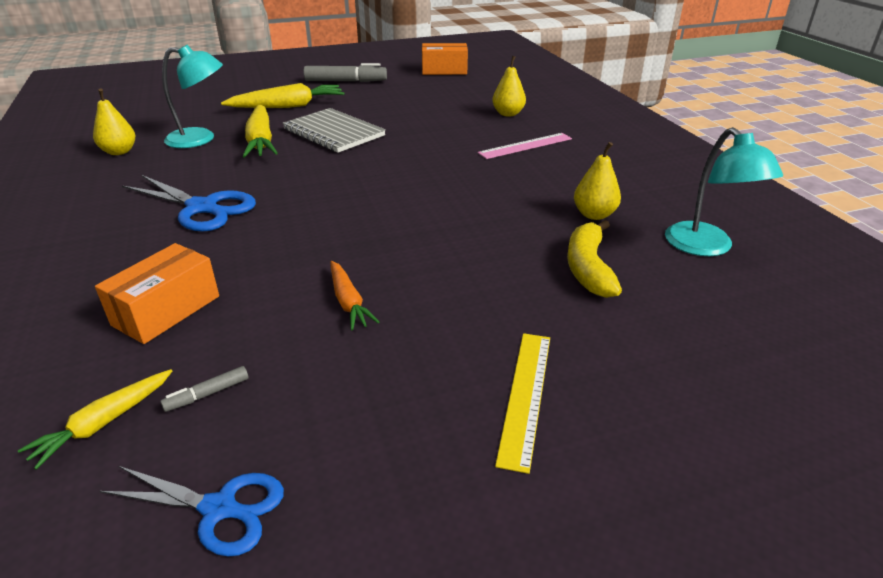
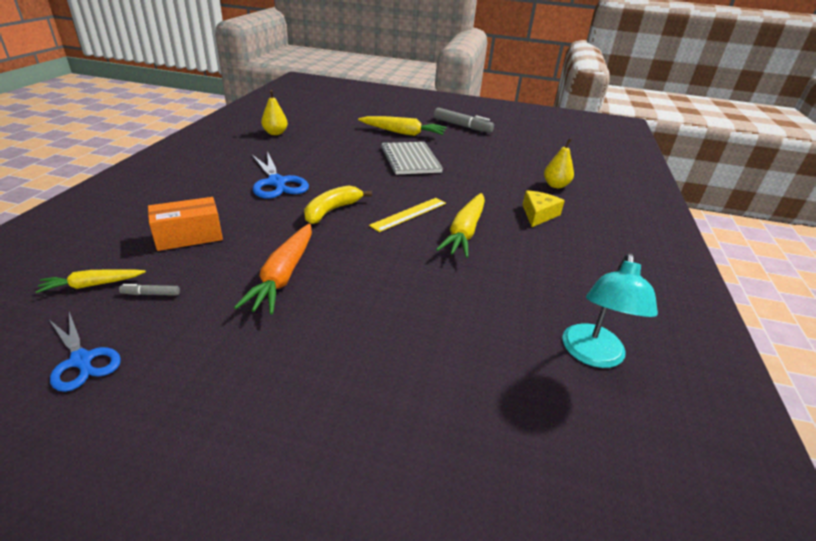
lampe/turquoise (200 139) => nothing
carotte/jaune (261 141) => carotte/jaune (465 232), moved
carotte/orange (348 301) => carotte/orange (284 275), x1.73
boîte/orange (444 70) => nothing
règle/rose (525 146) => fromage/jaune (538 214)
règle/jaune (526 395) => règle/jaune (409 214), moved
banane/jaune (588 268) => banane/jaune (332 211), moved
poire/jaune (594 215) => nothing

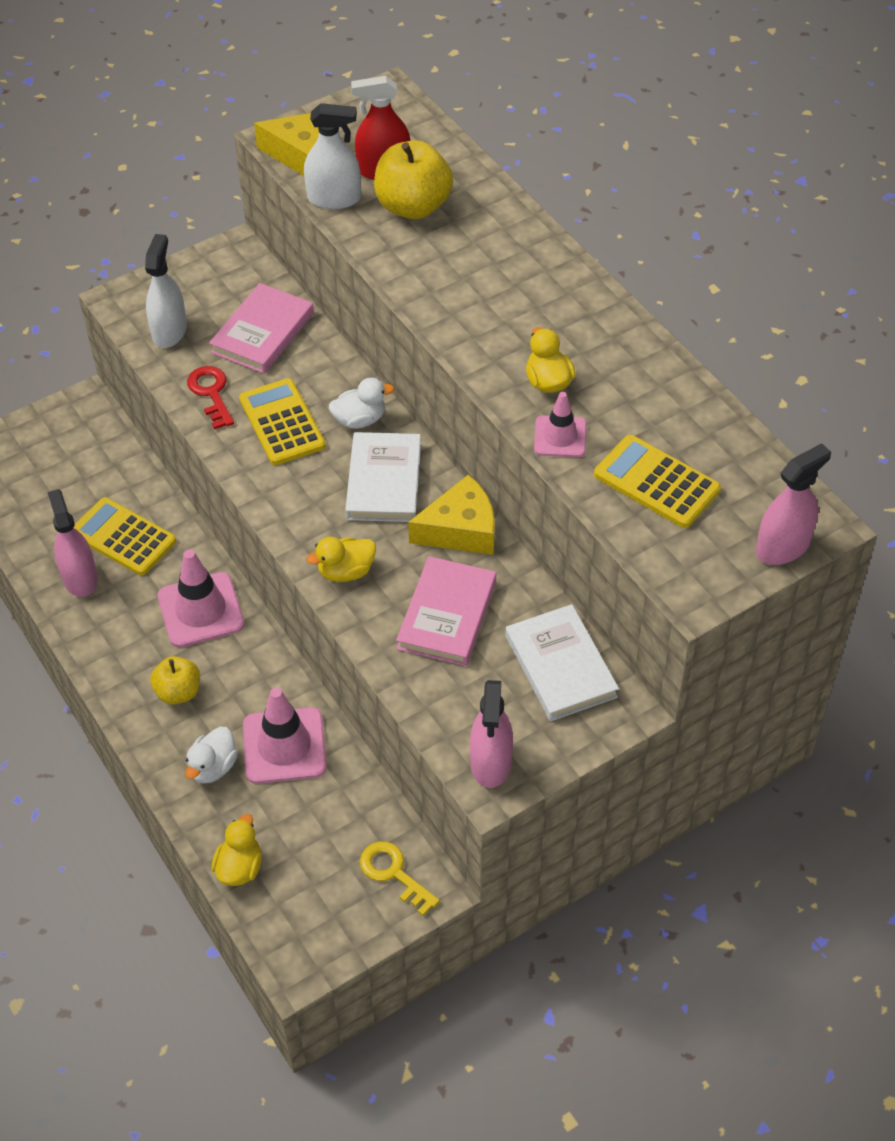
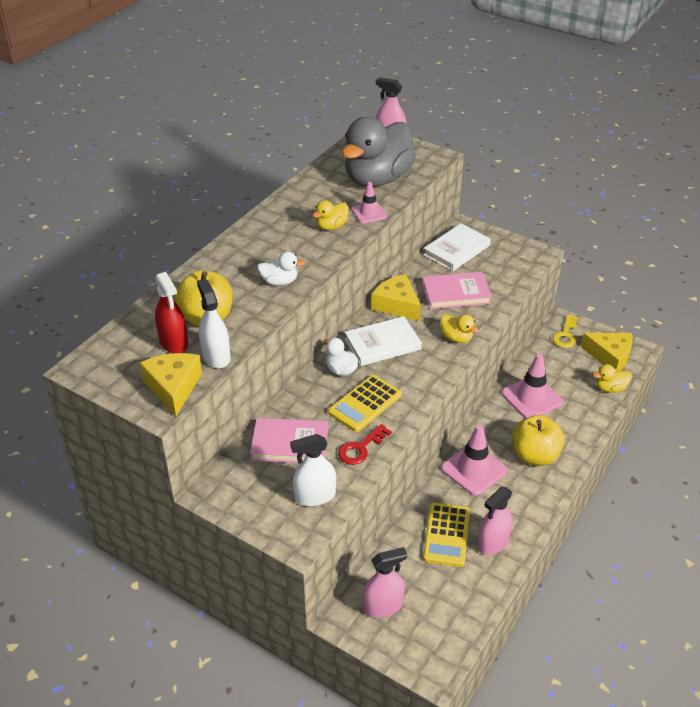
pomme/jaune (178 692) => pomme/jaune (534 455), x1.64
canard/blanc (213 767) => canard/blanc (279 281), moved
vaporisateur/rose (491 762) => vaporisateur/rose (383 606), moved
calculatrice/jaune (656 482) => canard/gris (377 179)
nothing => fromage/jaune (610 356)

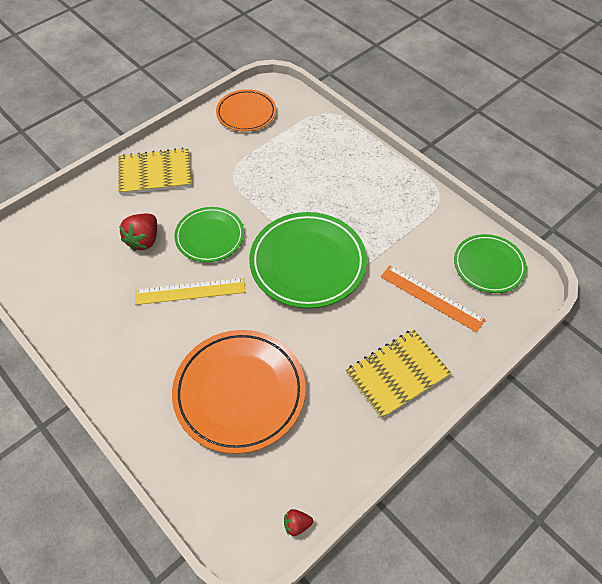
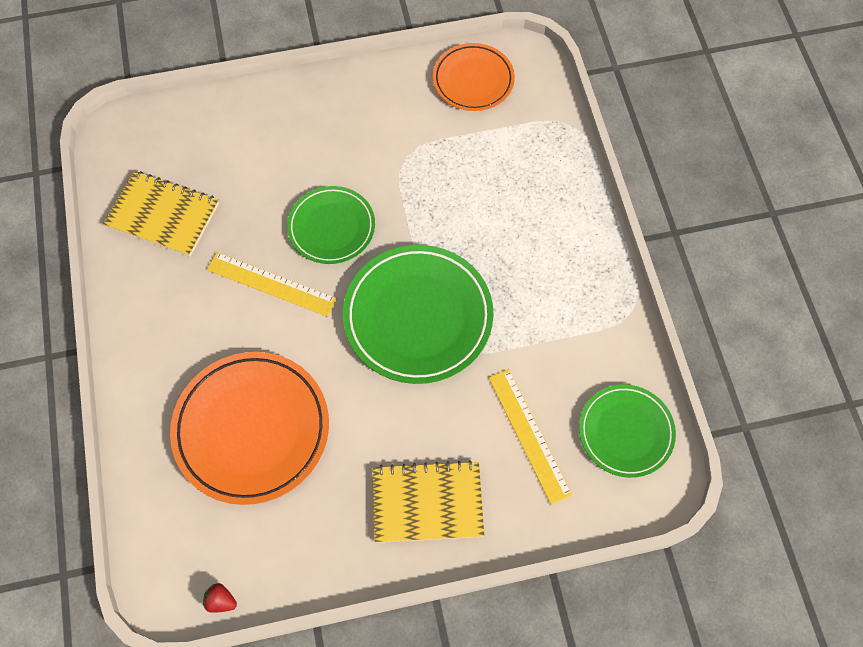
carnet/jaune (155 173) => carnet/jaune (163 215), moved
fraise/rouge (143 240) => nothing
règle/orange (431 297) => règle/jaune (529 435)

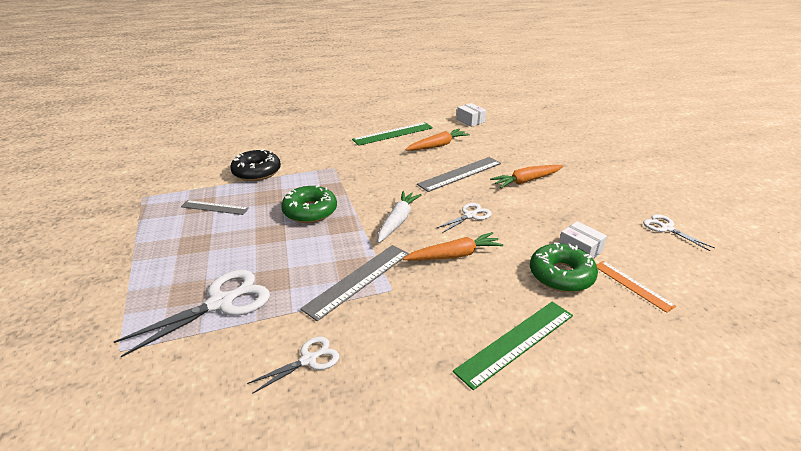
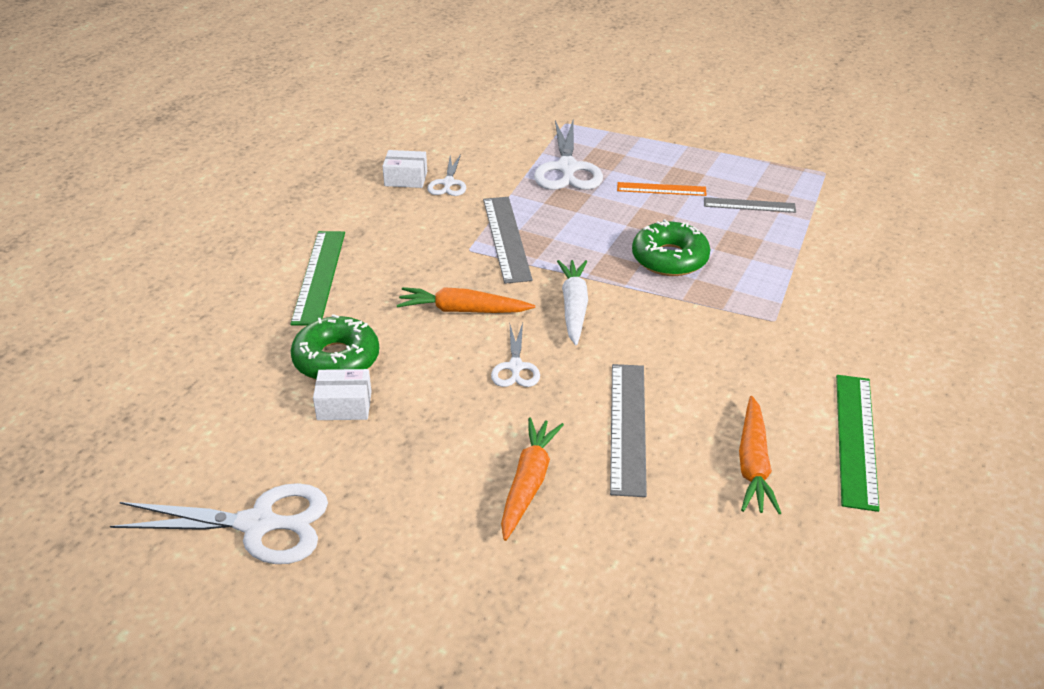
règle/gris (214 207) => règle/gris (749 205), 45 degrees clockwise
beignet/noir (257 172) => nothing
carotte/blanc (398 221) => carotte/blanc (574 307), 150 degrees counterclockwise
carotte/orange (454 255) => carotte/orange (463 310), 75 degrees clockwise
boîte/blanc (470 121) => boîte/blanc (406 179), moved
règle/orange (632 285) => règle/orange (661 189), moved
ciseaux/blanc (666 228) => ciseaux/blanc (258 524), x1.79

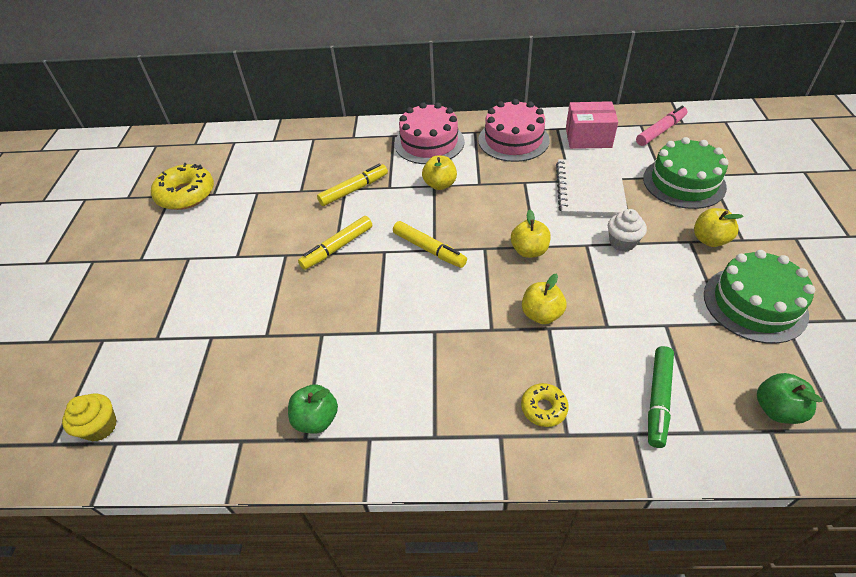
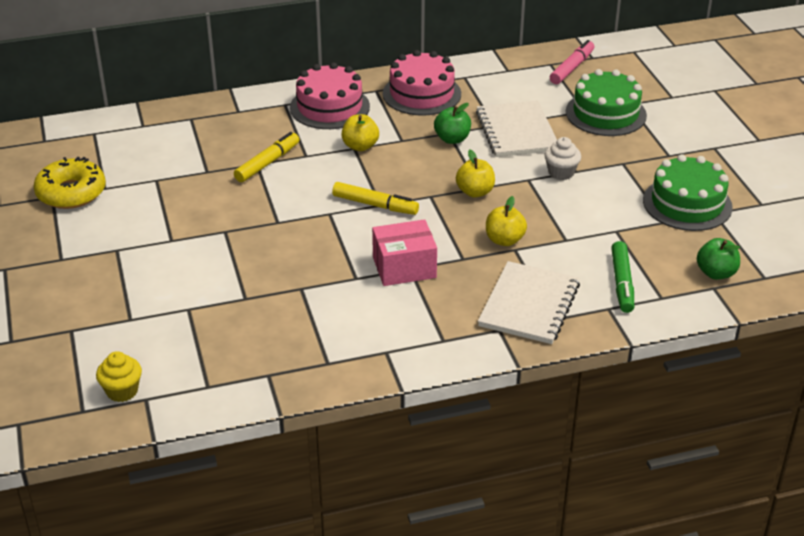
pomme/vert (316 419) => pomme/vert (452 139), moved
feutre/jaune (337 247) => nothing
beignet/jaune (543 408) => carnet/blanc (529 305)
boîte/rose (588 138) => boîte/rose (404 267), moved
pomme/jaune (709 240) => nothing

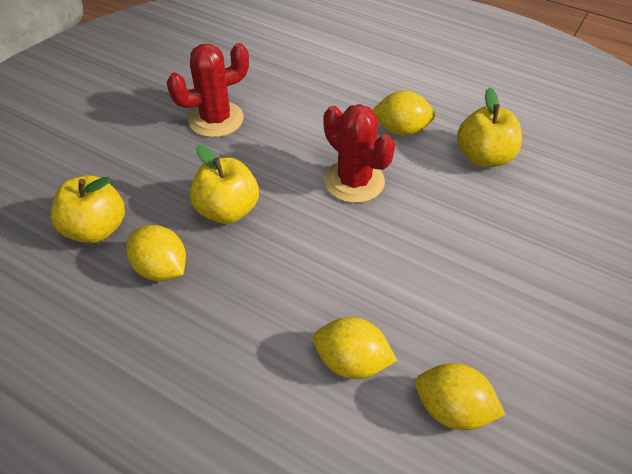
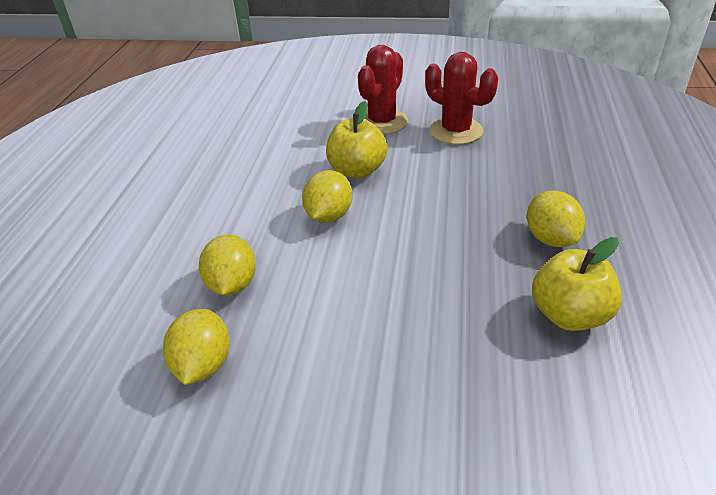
pomme/jaune (96 229) => nothing
citron/jaune (161 269) => citron/jaune (329 216), moved
cactus/rouge (354 181) => cactus/rouge (382 122), moved

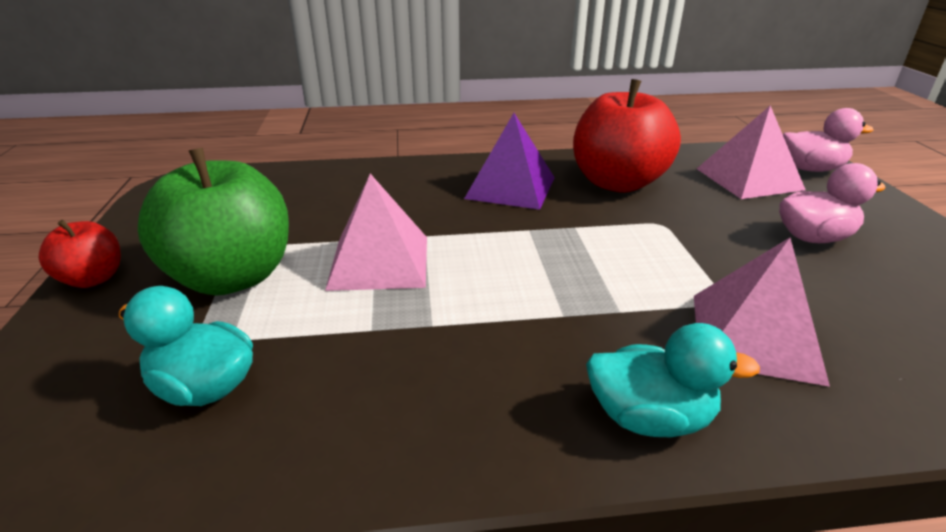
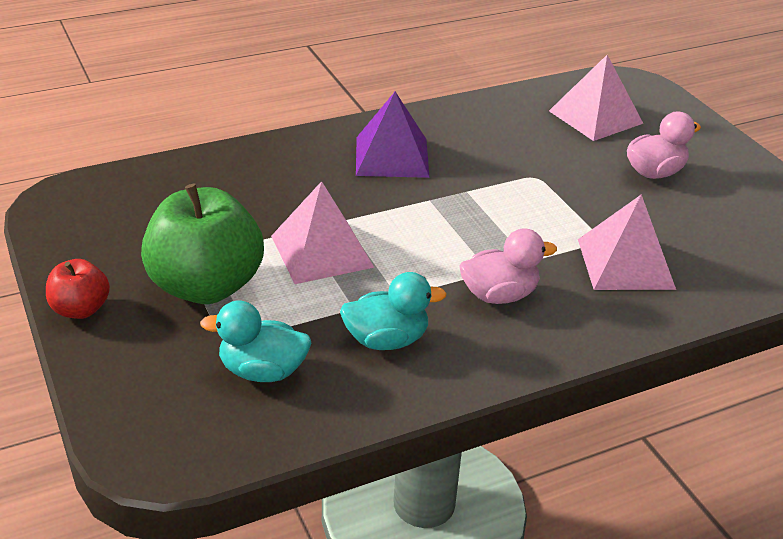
pomme/rouge (617 183) => nothing
canard/turquoise (649 417) => canard/turquoise (386 340), moved
canard/rose (810 169) => canard/rose (499 295), moved

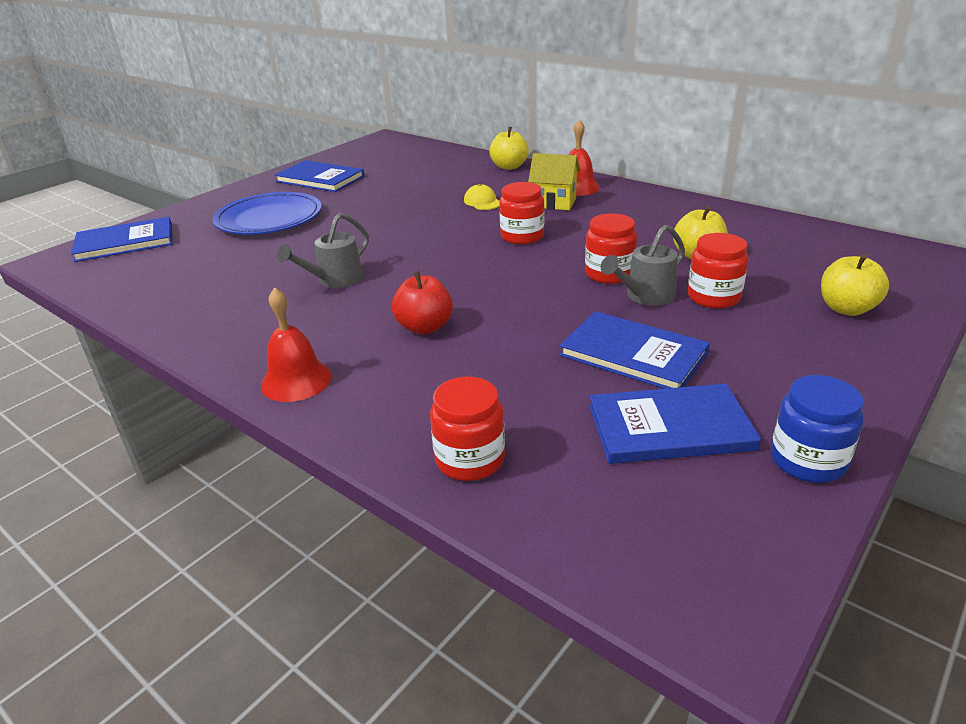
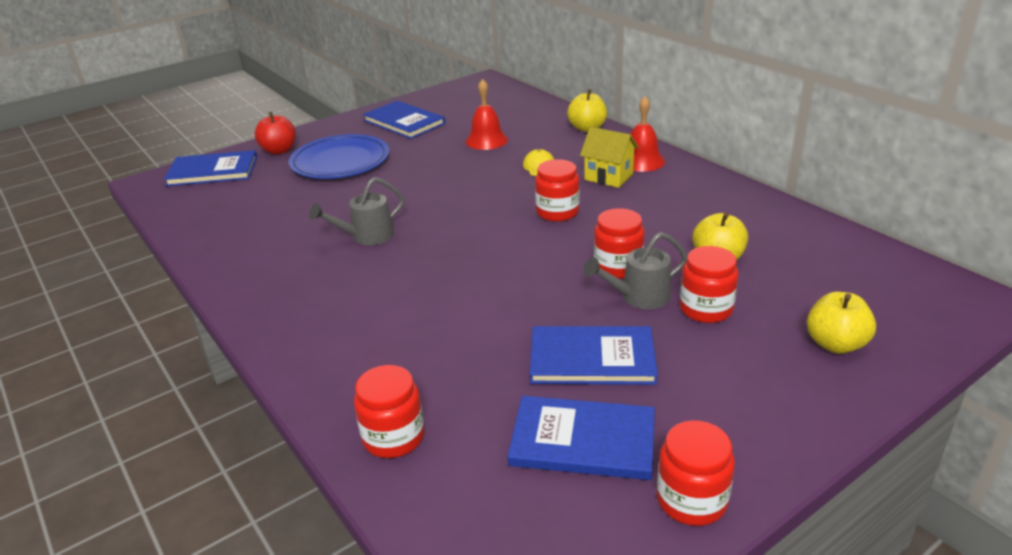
cloche/rouge (296 380) => cloche/rouge (486 140), moved
pomme/rouge (424 327) => pomme/rouge (279 150), moved
livre/bleu (633 354) => livre/bleu (592 359), 45 degrees counterclockwise
bocal/bleu (807 460) => bocal/rouge (691 500)

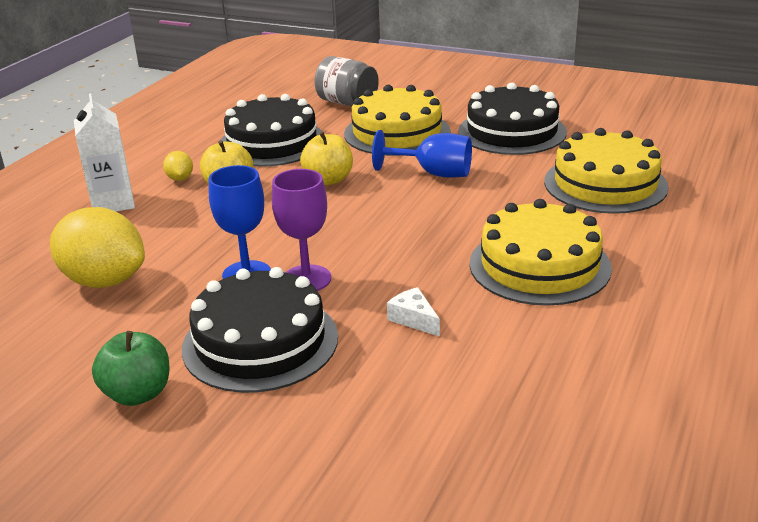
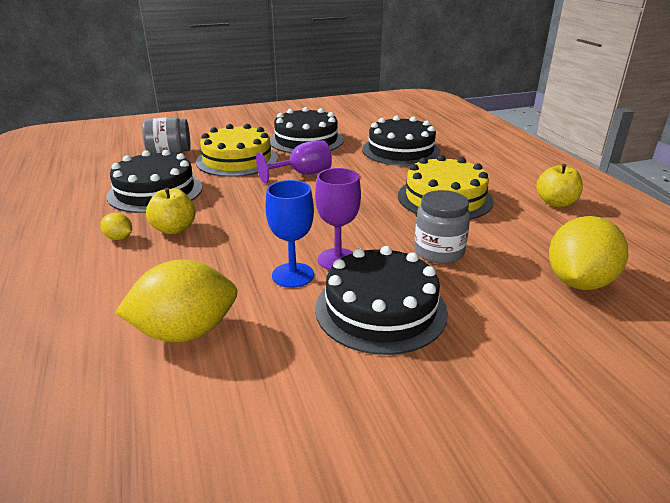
brique de lait/blanc (113 203) => nothing
pomme/vert (138 394) => nothing
pomme/jaune (328 180) => pomme/jaune (555 203), moved
verre à pied/bleu (433 173) => verre à pied/violet (302 174)
fromage/blanc (414 319) => bocal/gris (439 251)
gâteau/jaune (605 184) => gâteau/noir (401 150)
nothing => citron/jaune (578 282)

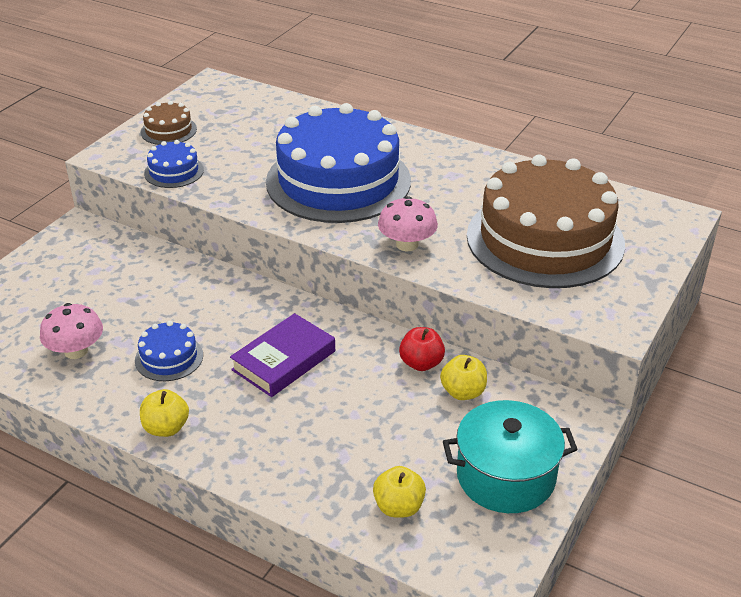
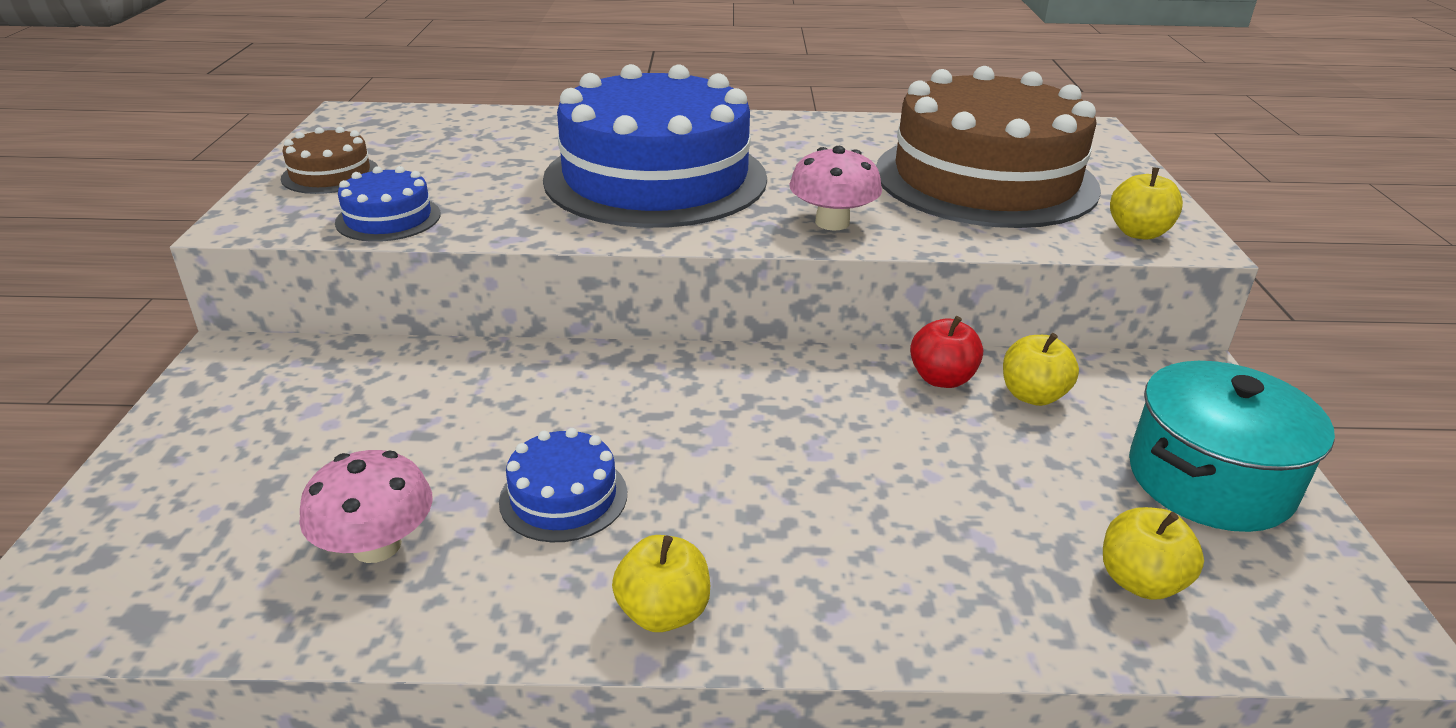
livre/violet (284 360) => nothing
nothing => pomme/jaune (1138 233)

